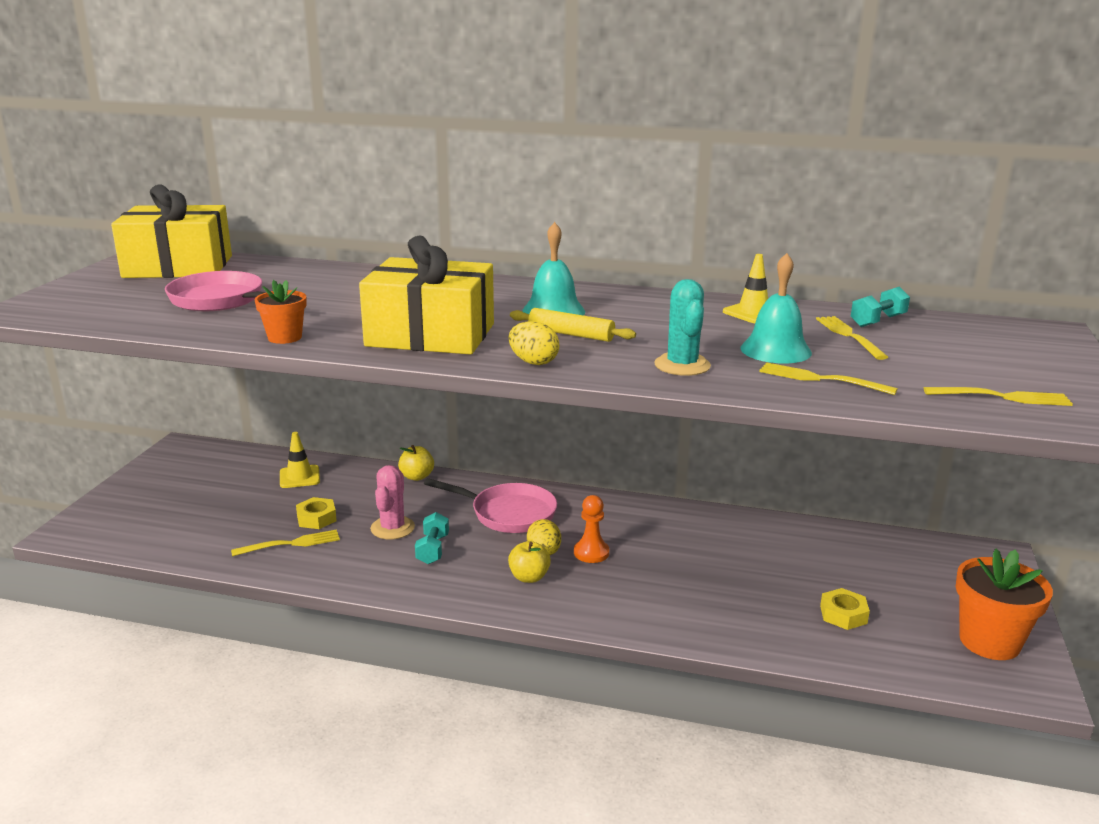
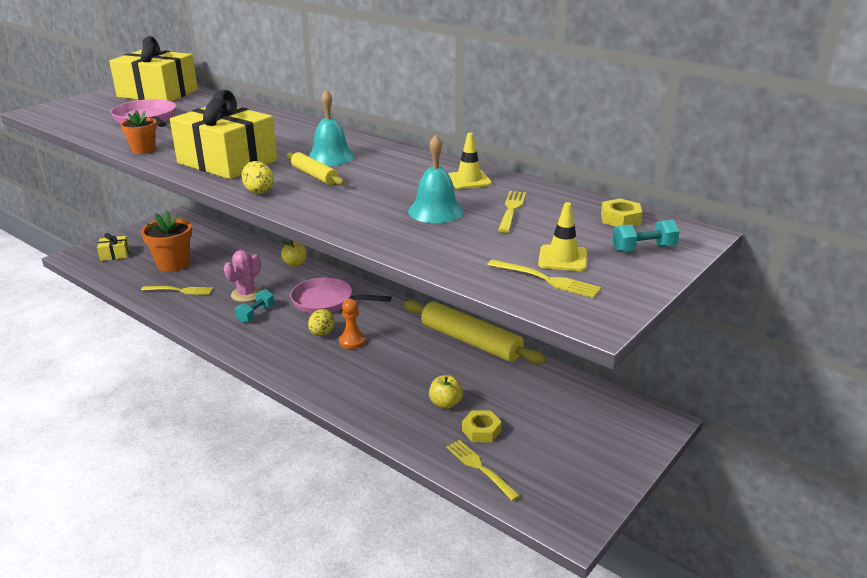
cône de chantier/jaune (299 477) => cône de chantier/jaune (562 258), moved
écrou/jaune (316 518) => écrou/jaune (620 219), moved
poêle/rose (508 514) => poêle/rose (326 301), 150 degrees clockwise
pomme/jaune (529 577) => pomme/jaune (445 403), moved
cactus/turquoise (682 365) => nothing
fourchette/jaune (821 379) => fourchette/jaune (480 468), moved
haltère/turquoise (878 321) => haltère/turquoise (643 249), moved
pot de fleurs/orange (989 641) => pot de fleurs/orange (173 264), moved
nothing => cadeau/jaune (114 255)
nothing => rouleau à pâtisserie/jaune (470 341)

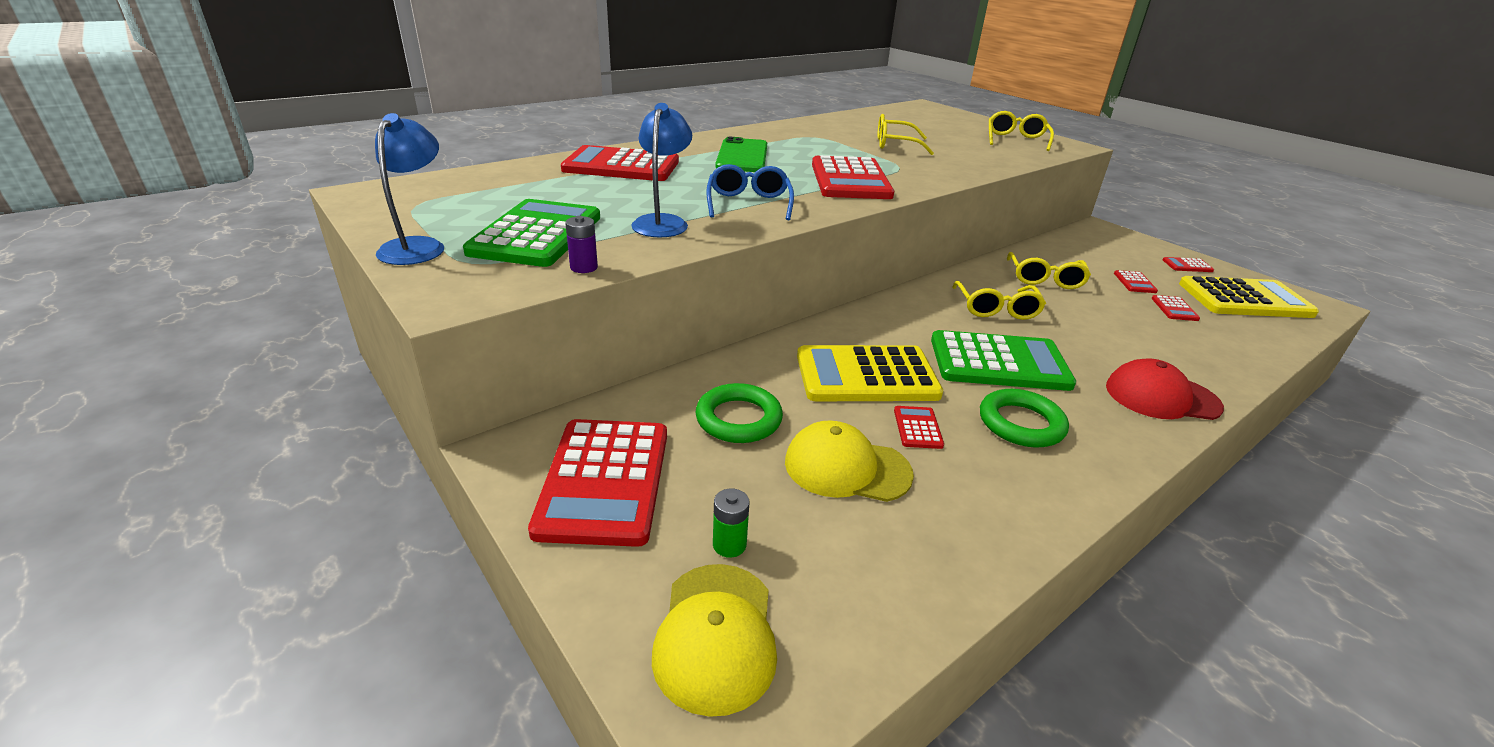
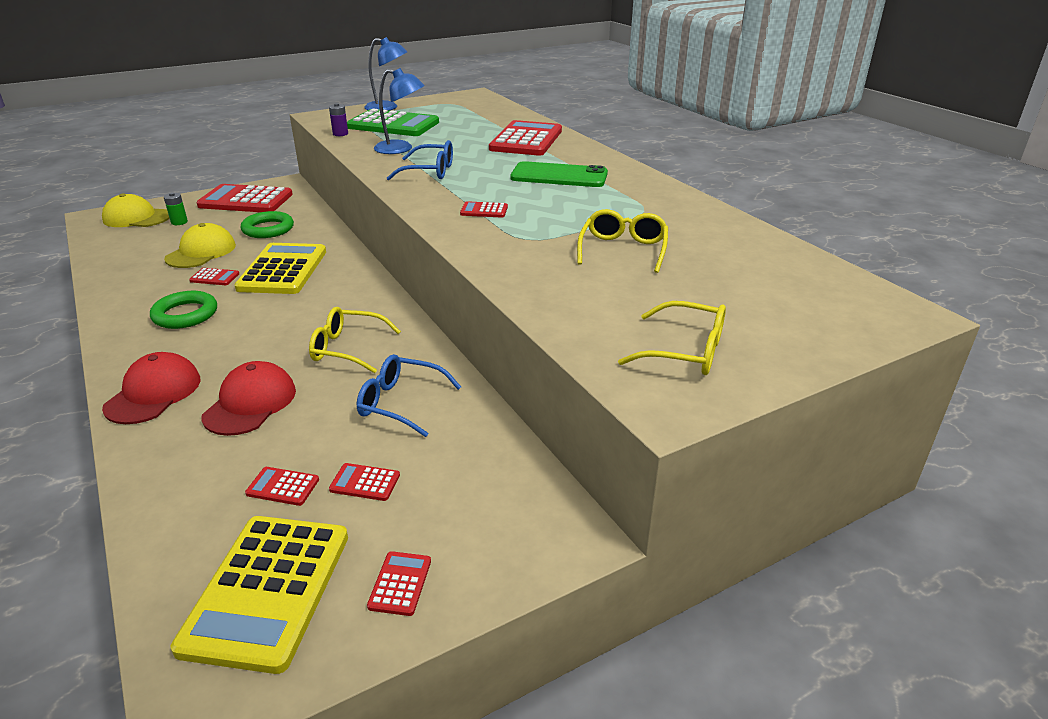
calculatrice/rouge (850 180) => calculatrice/rouge (484 210), x0.42
calculatrice/vert (999 362) => nothing
lunettes/jaune (1045 279) => lunettes/bleu (400 403)
nothing => casquette/rouge (250 403)

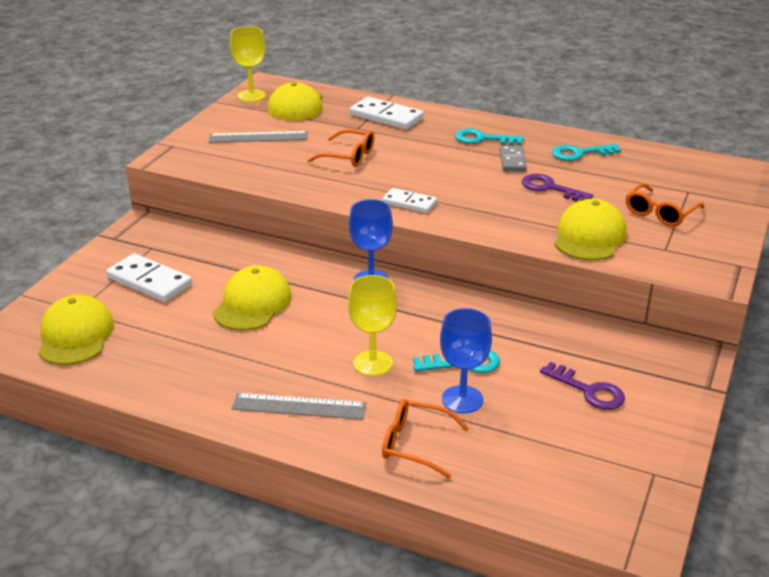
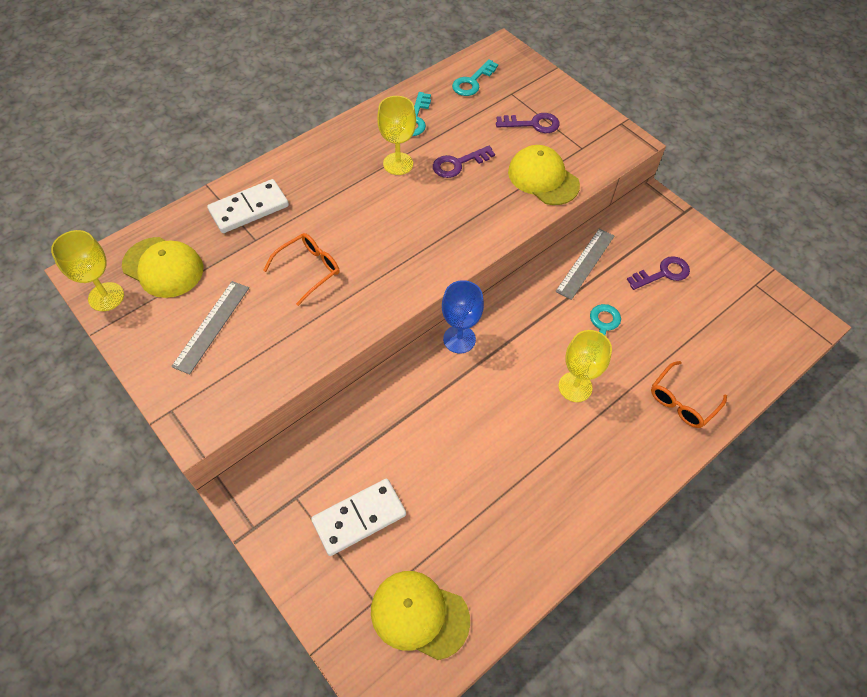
casquette/jaune (252 304) => nothing
règle/gris (299 406) => règle/gris (585 263), moved
domino/blanc (409 203) => nothing
verre à pied/bleu (462 399) => nothing
clé/turquoise (482 139) => clé/turquoise (472 82), moved
domino/gris (512 161) => verre à pied/jaune (398 164)
lunettes/orange (660 213) => clé/violet (533 124)

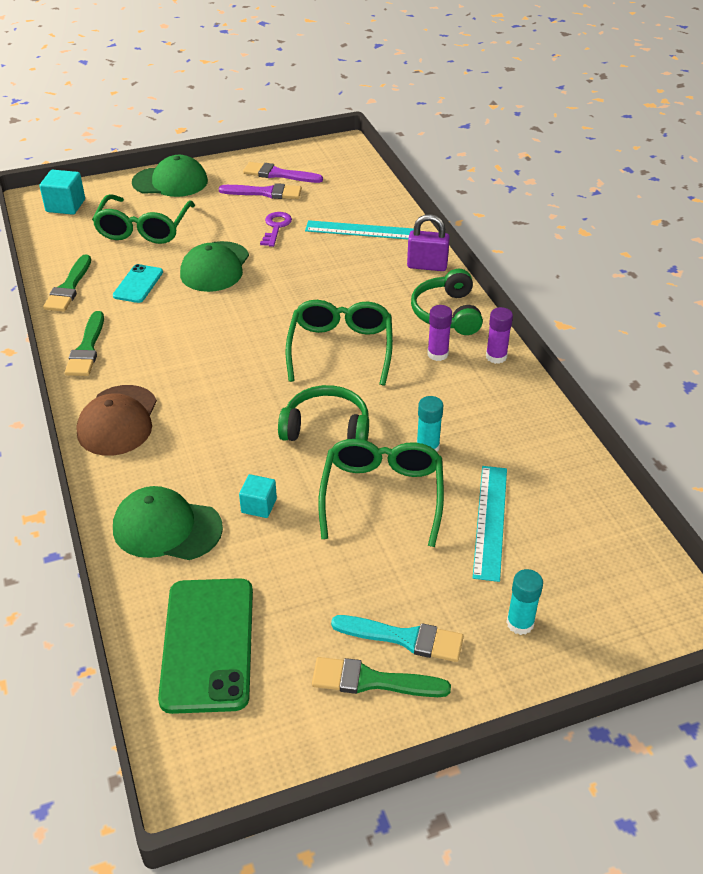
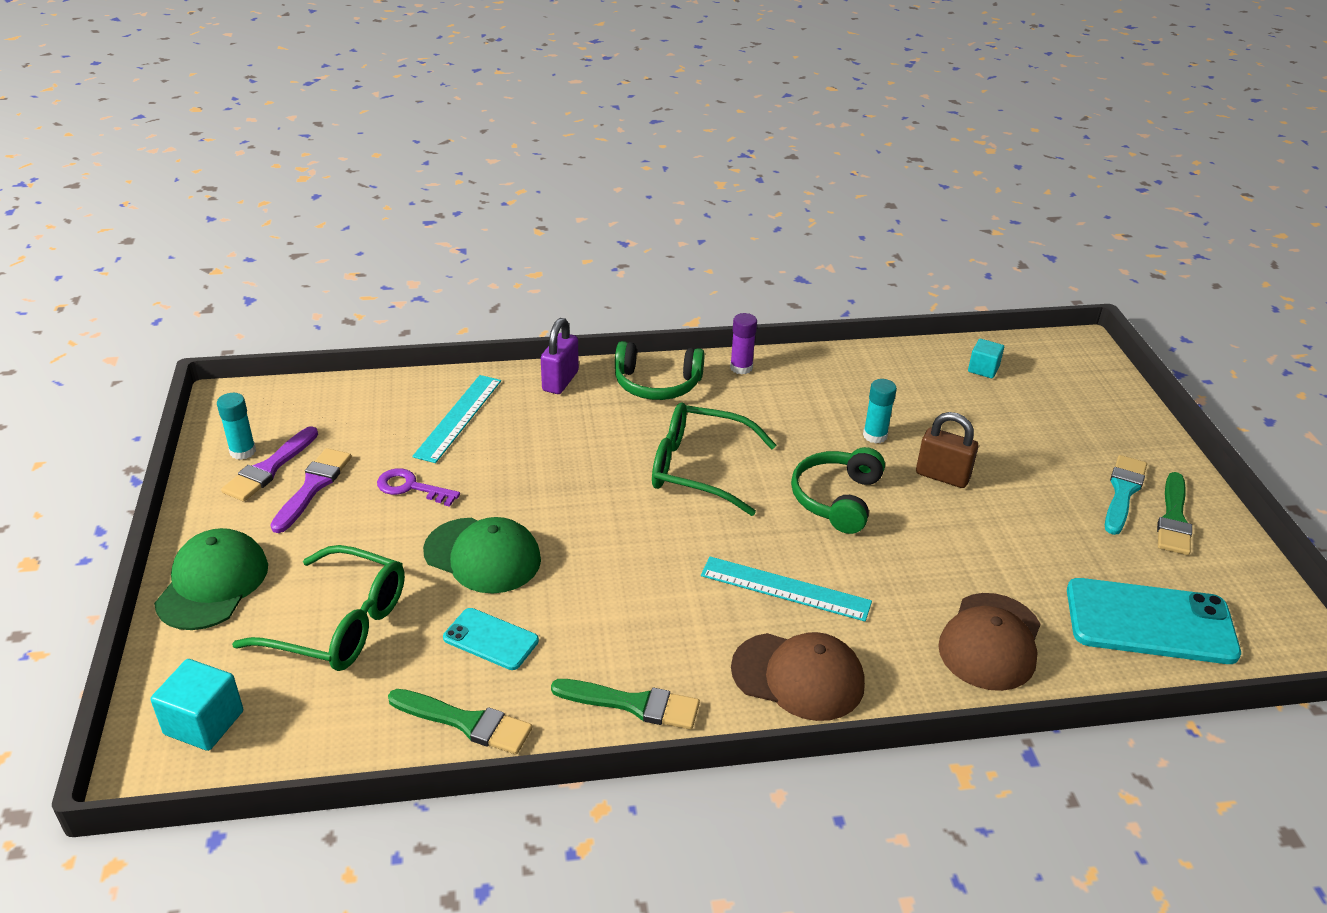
casquette/vert (167 528) => casquette/marron (990 642)
téléphone/vert (208 644) => téléphone/turquoise (1150 622)
cube/turquoise (259 506) => cube/turquoise (983 369), moved
lunettes/vert (382 495) => cadenas/marron (942 476)
bâton de colle/violet (437 354) => nothing
règle/turquoise (490 521) => règle/turquoise (785 588), moved
bâton de colle/turquoise (520 623) => bâton de colle/turquoise (243 451), moved

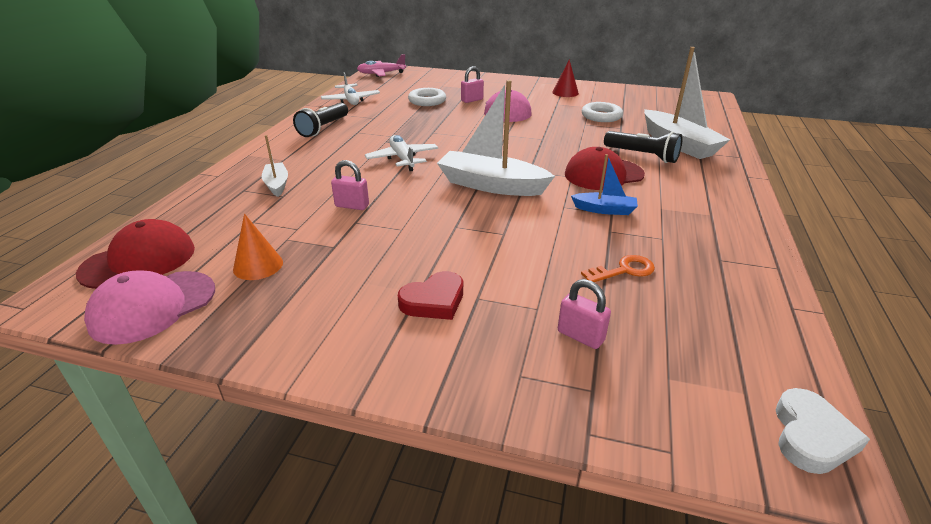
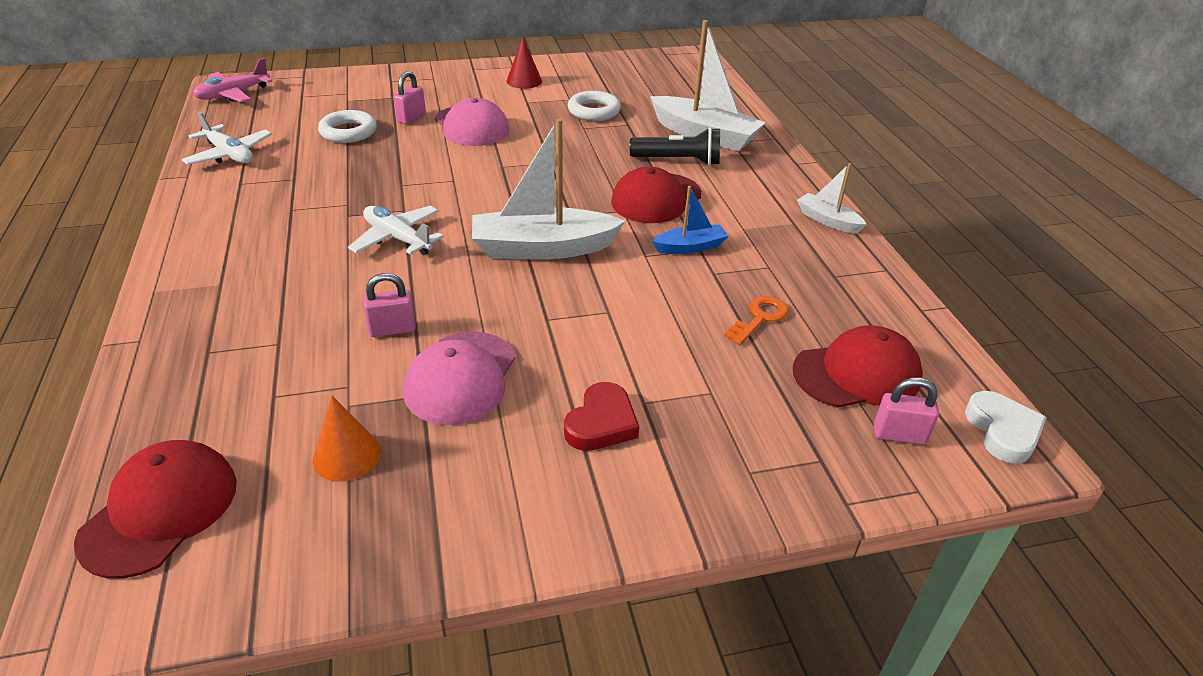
casquette/rose (153 306) => casquette/rose (461 378), moved
bateau/blanc (277 184) => bateau/blanc (828 220), moved
lampe de poche/noir (323 128) => nothing
cadenas/rose (580 336) => cadenas/rose (899 435), moved
nothing => casquette/rouge (857 374)

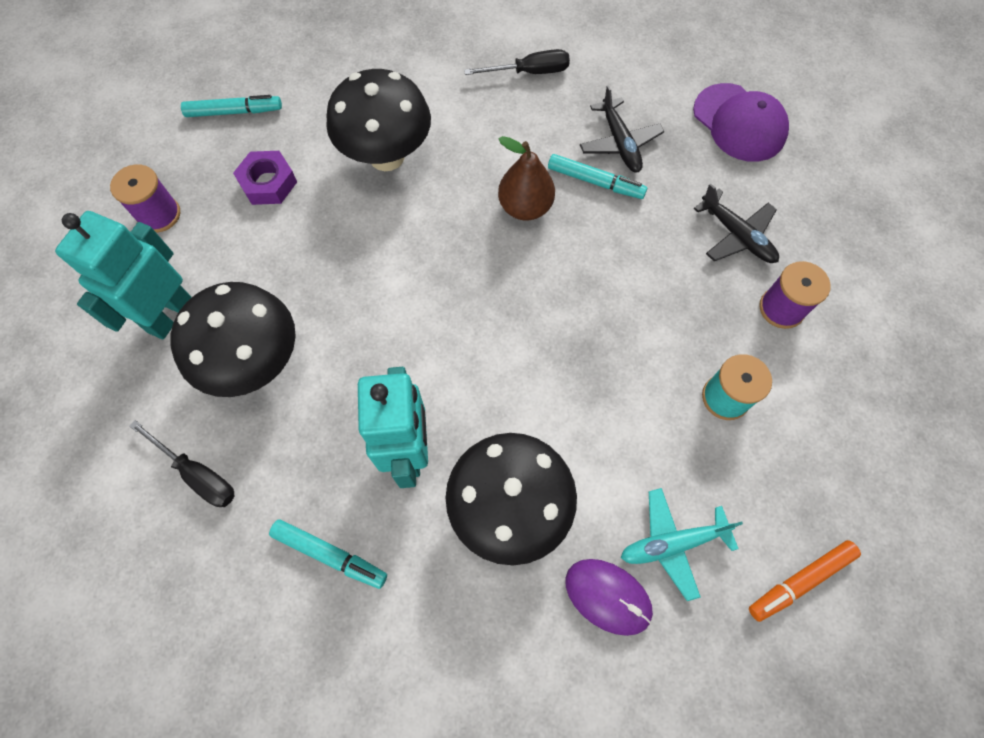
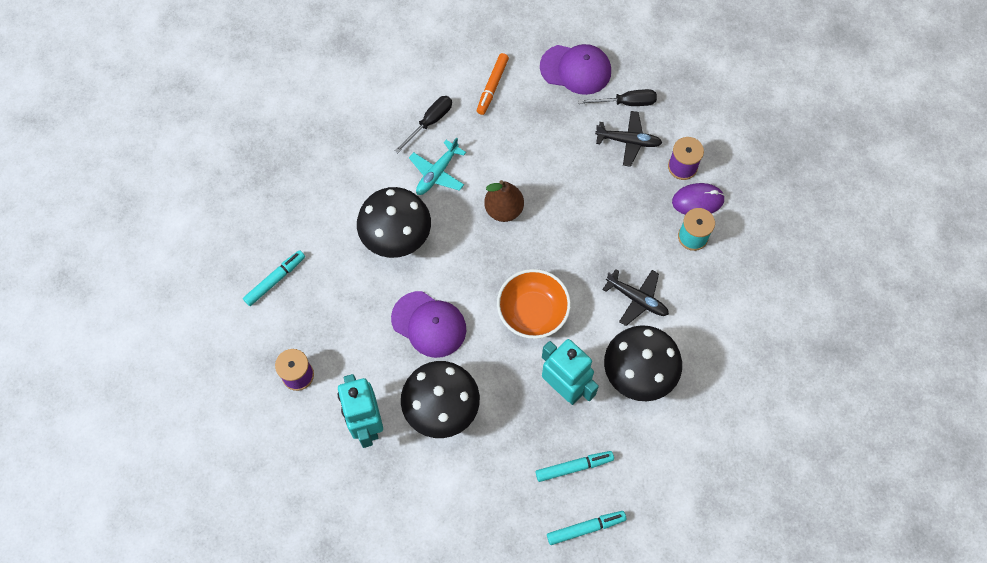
tournevis/noir (197 474) => tournevis/noir (626 102), moved
écrou/violet (268 183) => nothing
feutre/turquoise (595 182) => feutre/turquoise (586 528), moved
souris/violet (608 596) => souris/violet (698 201), moved
avion/noir (619 143) => avion/noir (637 299), moved
avion/turquoise (672 543) => avion/turquoise (437 173), moved
feutre/orange (800 581) => feutre/orange (492 86), moved
nothing => casquette/violet (429 324)
nothing => bol/orange (532 312)

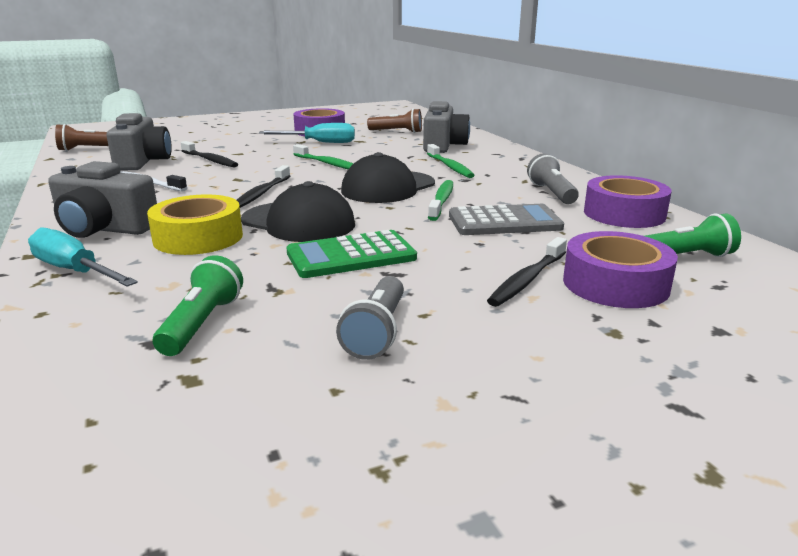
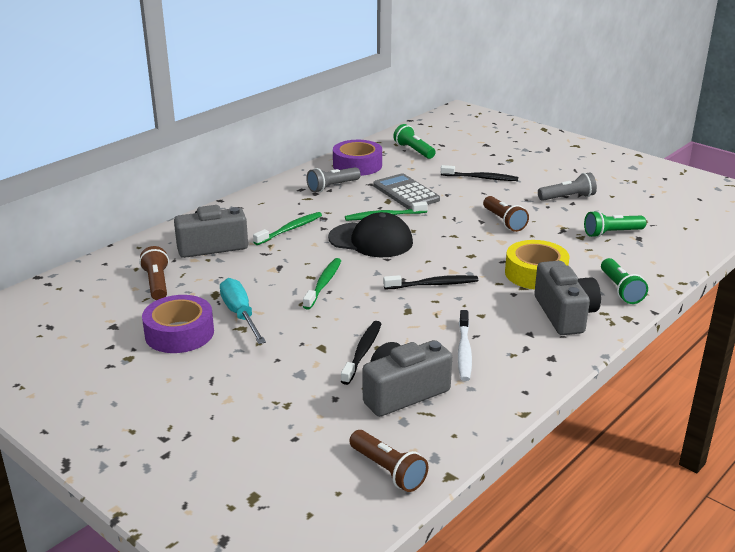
tournevis/turquoise (74 271) => lampe de poche/vert (620 290)
casquette/noir (298 222) => nothing
calculatrice/vert (351 256) => lampe de poche/marron (504 221)
ruban adhésif/violet (615 284) => nothing

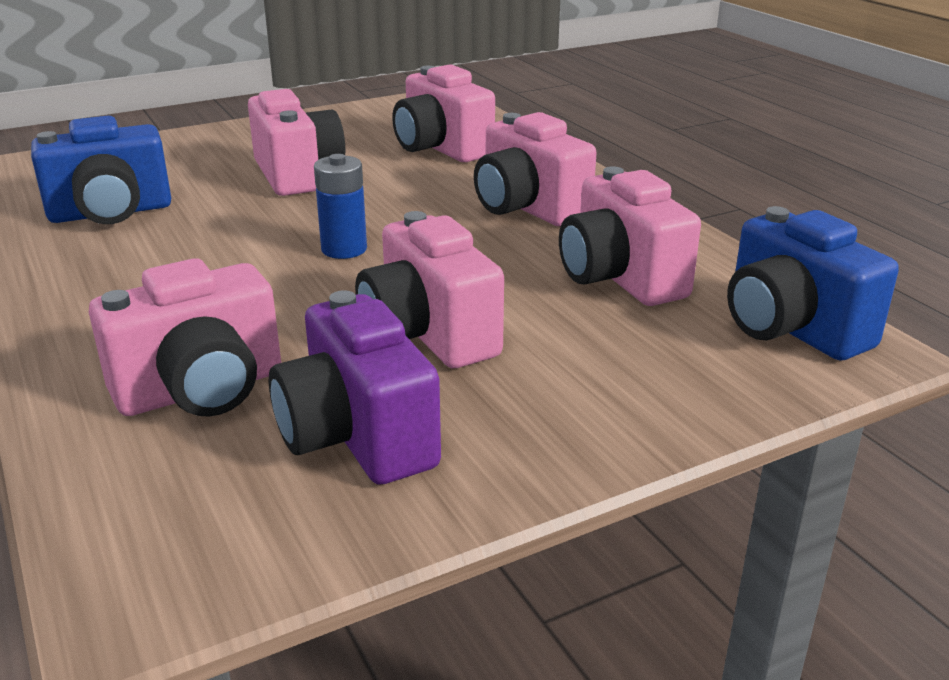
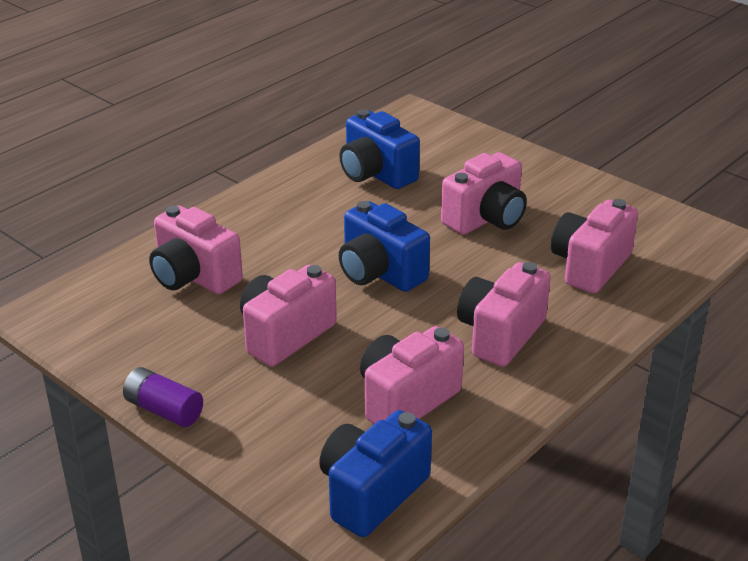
appareil photo/violet (357 437) => nothing
pile/bleu (344 249) => appareil photo/bleu (379 273)
nothing => pile/violet (164 410)

